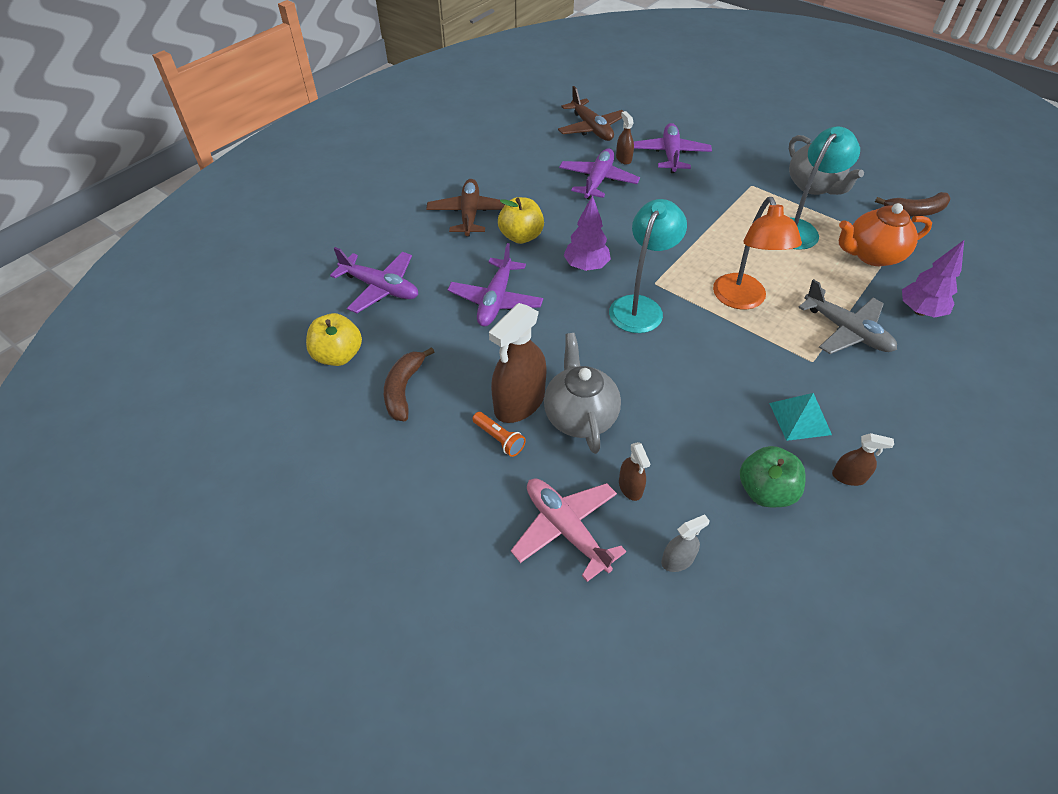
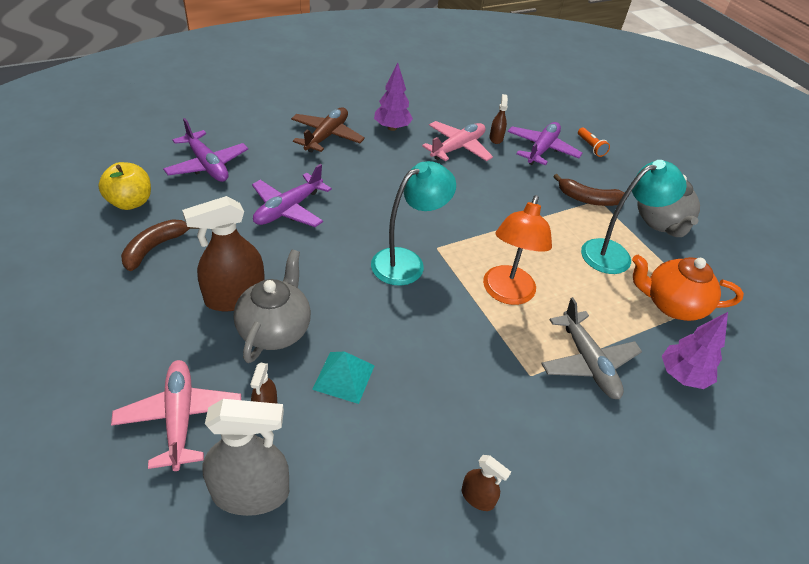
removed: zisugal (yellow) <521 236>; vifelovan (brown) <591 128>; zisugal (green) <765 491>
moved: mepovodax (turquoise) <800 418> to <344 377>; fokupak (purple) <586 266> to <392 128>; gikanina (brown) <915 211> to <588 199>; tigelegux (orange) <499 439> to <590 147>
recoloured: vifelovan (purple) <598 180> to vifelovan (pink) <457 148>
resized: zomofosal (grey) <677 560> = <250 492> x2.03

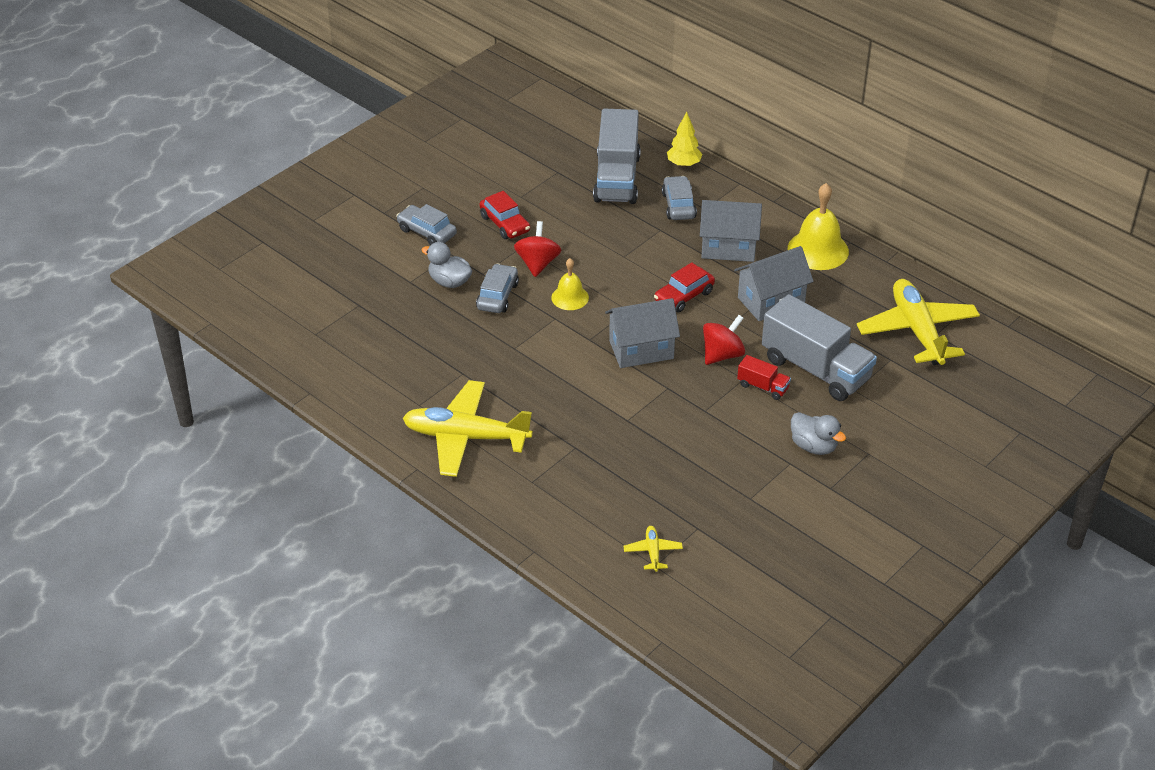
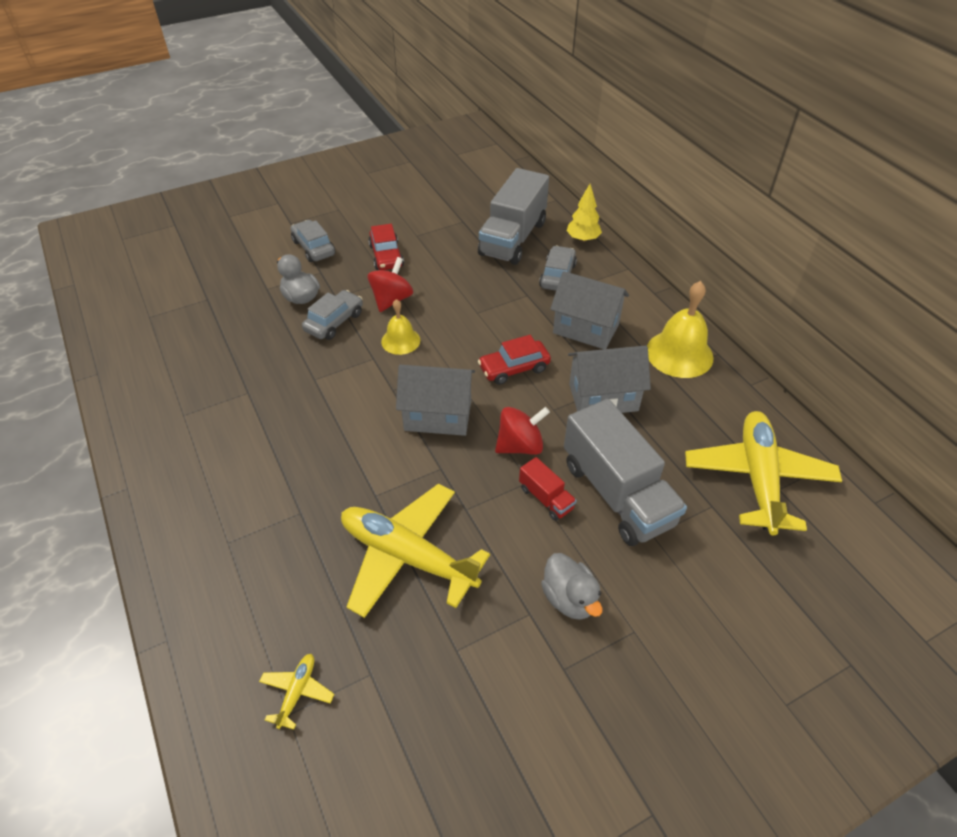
moved: vifelovan (yellow) <466 437> to <407 556>

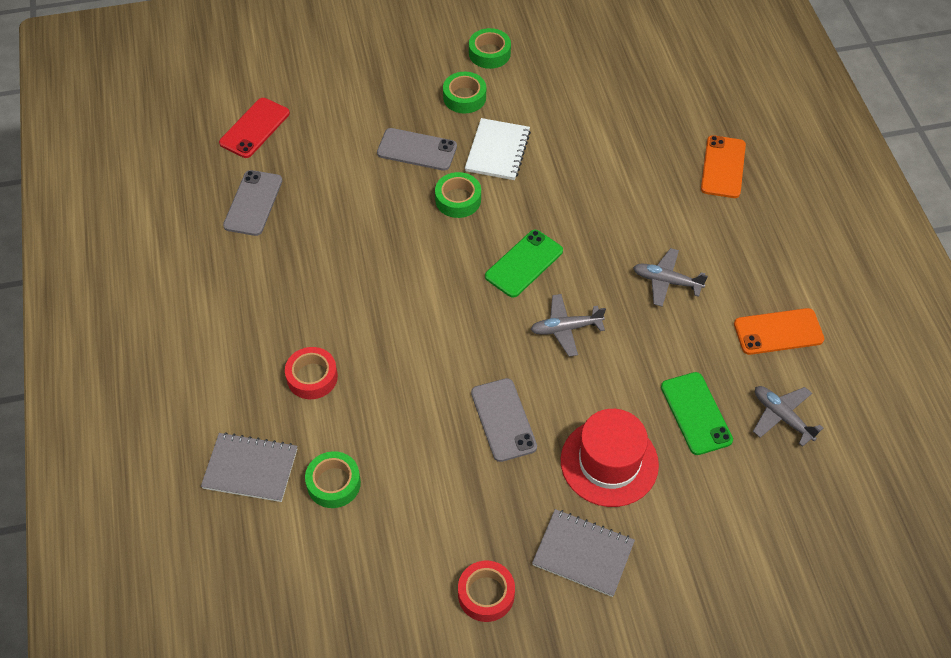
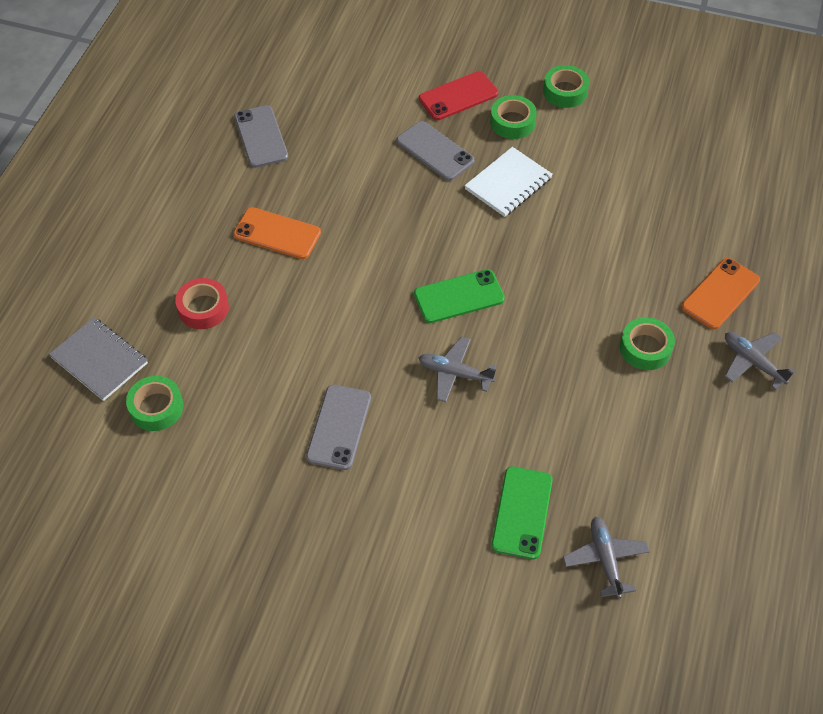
removed: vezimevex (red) <486 594>; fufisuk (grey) <583 553>; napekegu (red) <609 462>
moved: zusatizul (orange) <778 332> to <277 234>; zusatizul (red) <255 128> to <458 96>; vezimevex (green) <458 199> to <645 348>; vifelovan (grey) <666 281> to <753 362>
turned: zusatizul (grey) <253 203> = <261 137> 60 degrees counterclockwise

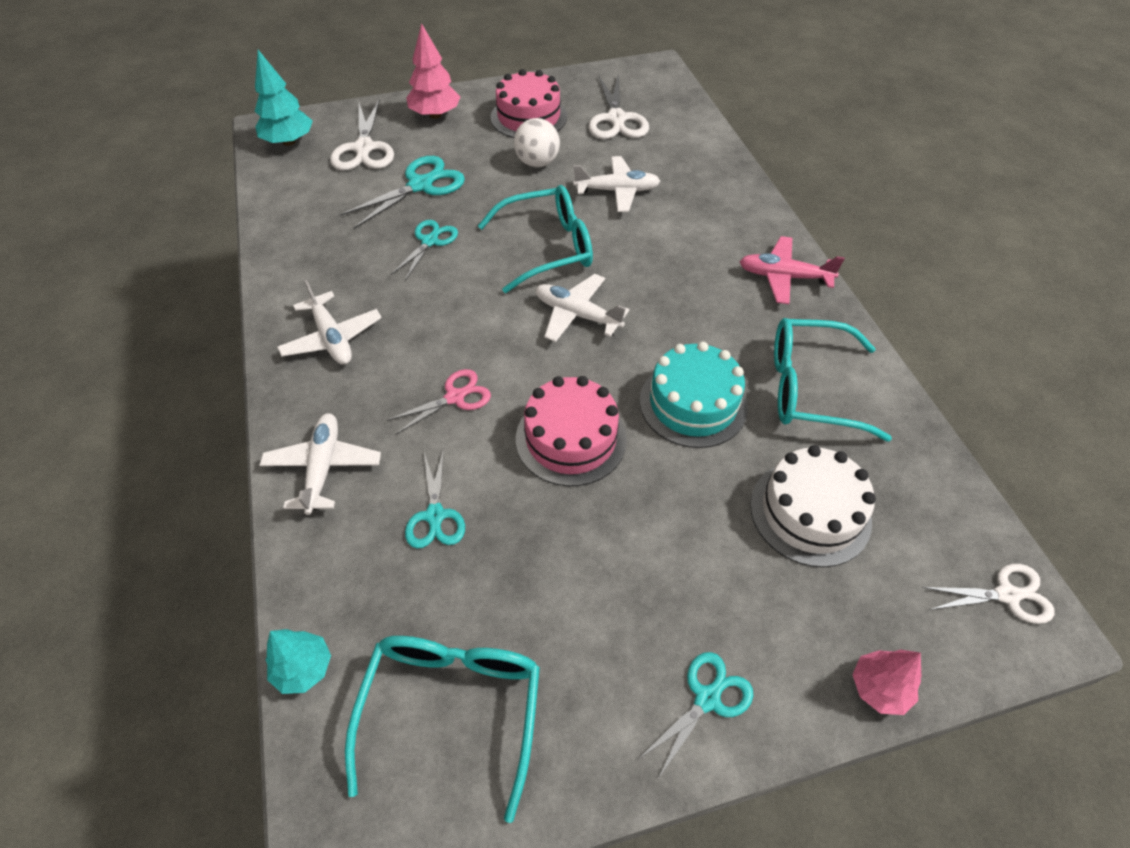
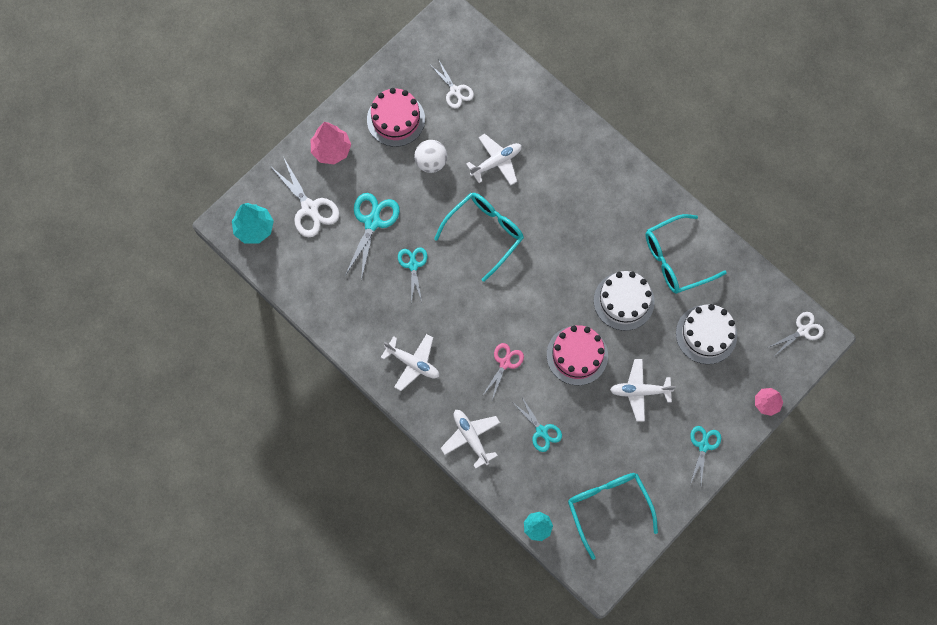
removed: vifelovan (pink) <784 277>
moved: vifelovan (white) <577 315> to <640 391>
recoloured: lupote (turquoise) <693 403> to lupote (white) <623 301>
resized: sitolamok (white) <616 119> = <455 91> x0.64

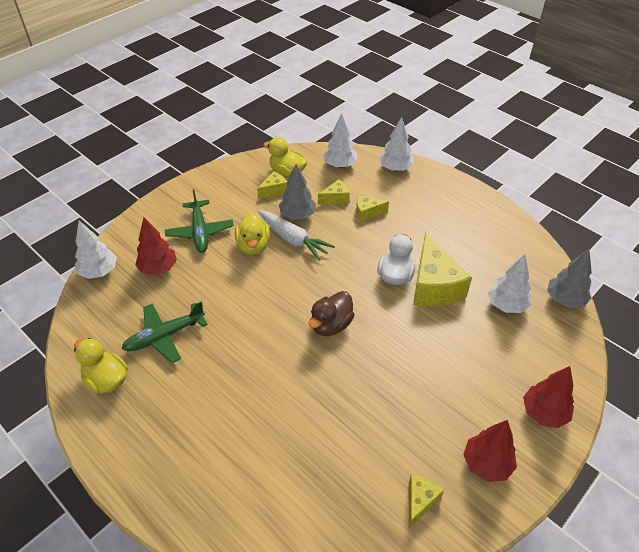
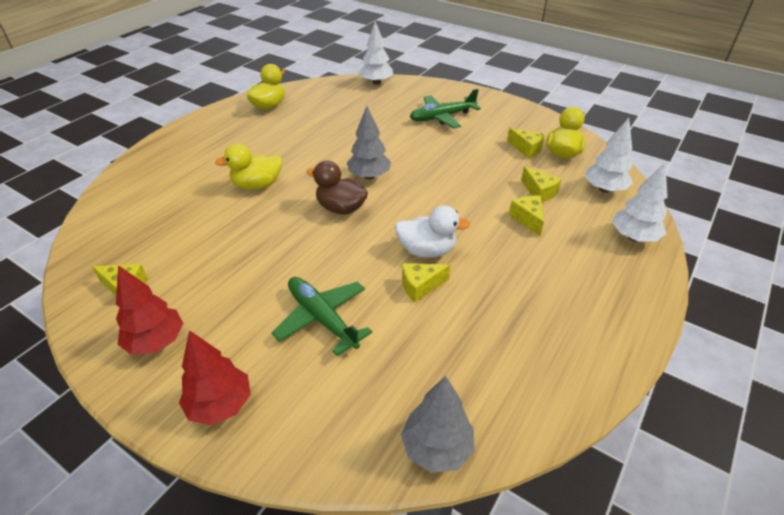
removed: fokupak (red) <158 268>; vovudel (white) <293 239>; fokupak (white) <506 305>
moved: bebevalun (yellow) <253 246> to <257 185>; vifelovan (green) <164 336> to <322 318>; fokupak (grey) <297 215> to <369 176>
resized: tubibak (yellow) <434 286> = <420 286> x0.50

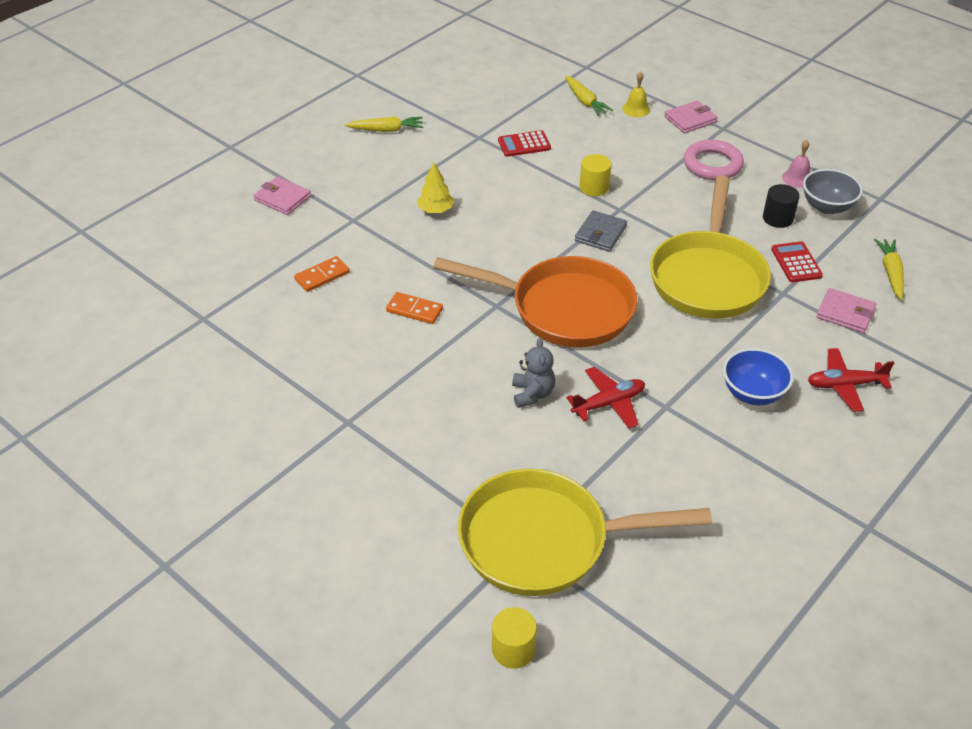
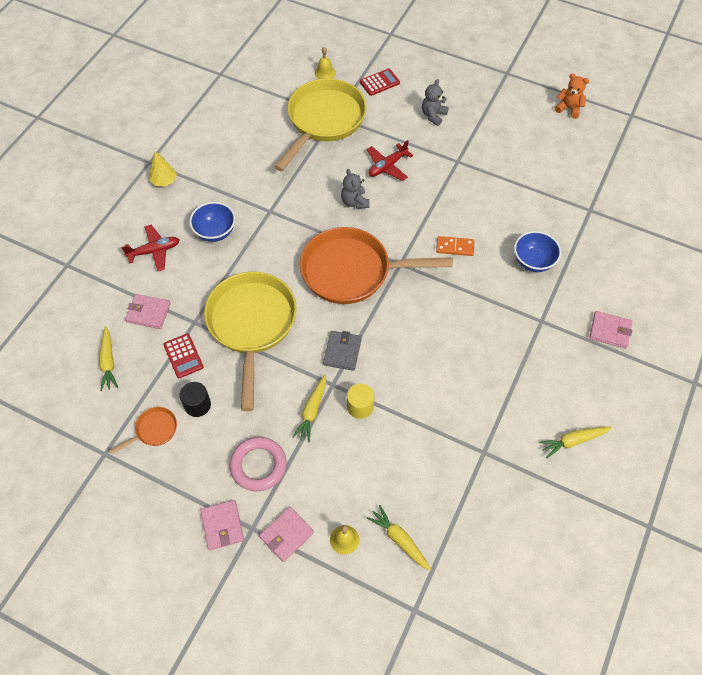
removed: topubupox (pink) <797 178>
added: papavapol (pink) <222 526>; vovudel (yellow) <312 411>; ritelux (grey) <433 115>; ritelux (orange) <569 108>
moved: fokupak (yellow) <435 210> to <164 181>; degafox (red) <524 144> to <379 82>; vifelovan (red) <608 403> to <387 166>
replaced: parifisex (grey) <827 207> to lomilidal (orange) <154 430>; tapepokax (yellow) <513 649> to topubupox (yellow) <325 72>; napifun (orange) <322 276> to parifisex (blue) <533 261>
turned: lomilidal (yellow) <544 540> = <324 121> 45 degrees counterclockwise

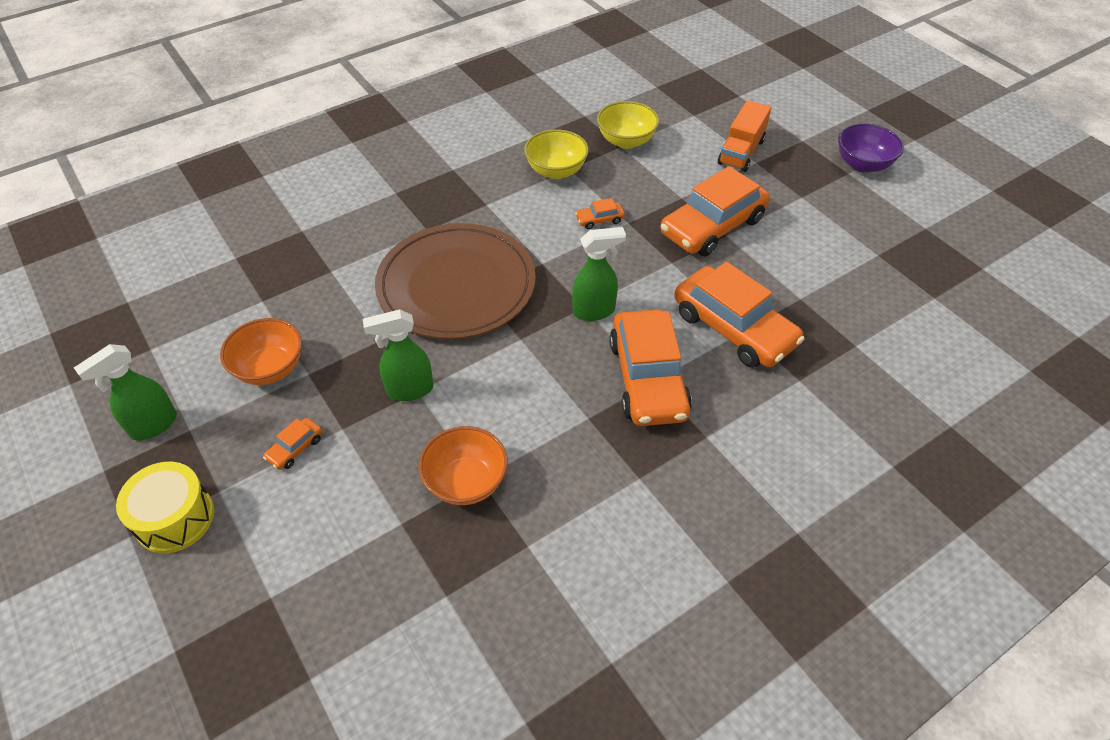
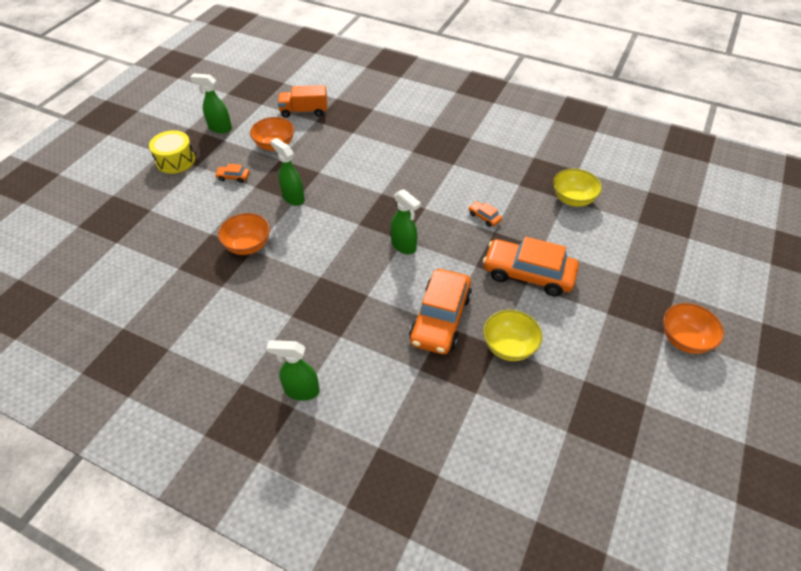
removed: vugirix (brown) <456 285>; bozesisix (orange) <647 378>
added: zomofosal (green) <301 391>
moved: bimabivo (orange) <741 152> to <304 111>; parifisex (yellow) <556 171> to <509 346>
recoloured: parifisex (purple) <863 164> to parifisex (orange) <684 339>

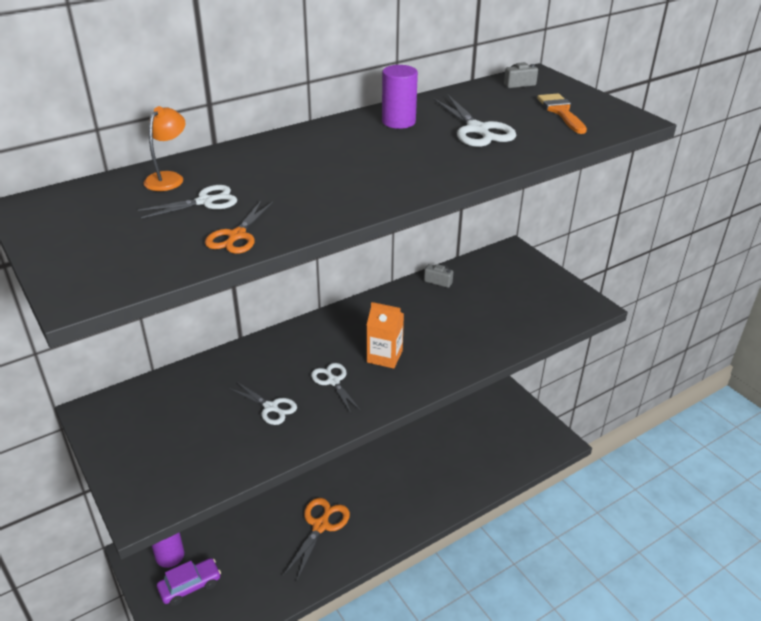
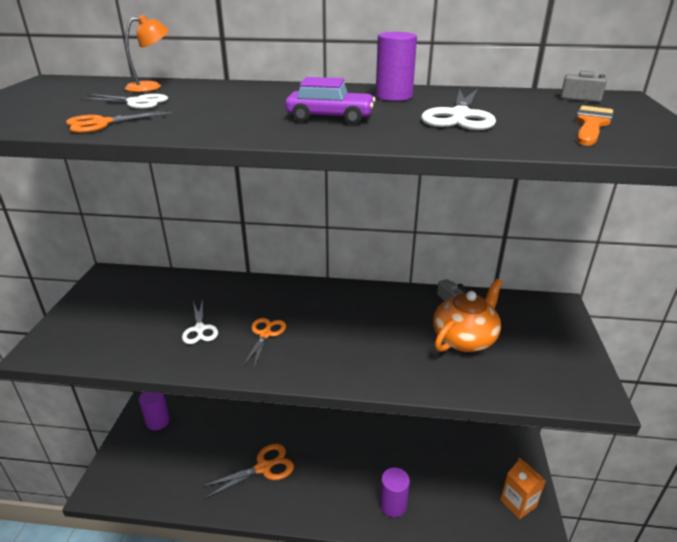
added: tapepokax (purple) <393 505>; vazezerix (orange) <464 339>
moved: bozesisix (purple) <190 586> to <330 118>; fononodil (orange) <384 356> to <518 503>
recoloured: sitolamok (white) <333 381> to sitolamok (orange) <265 334>

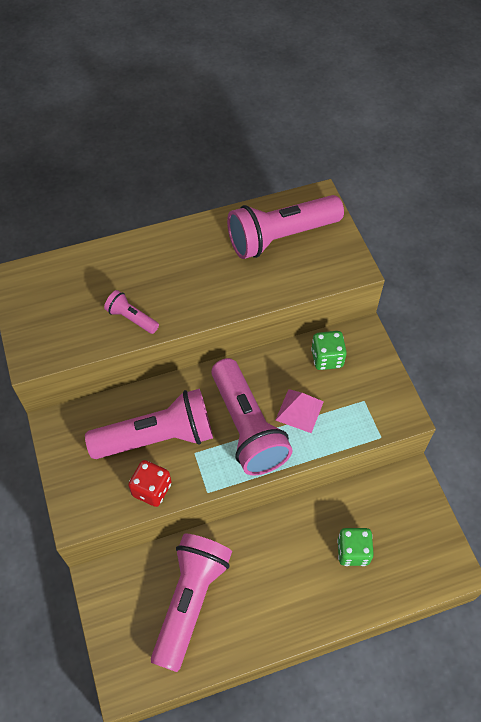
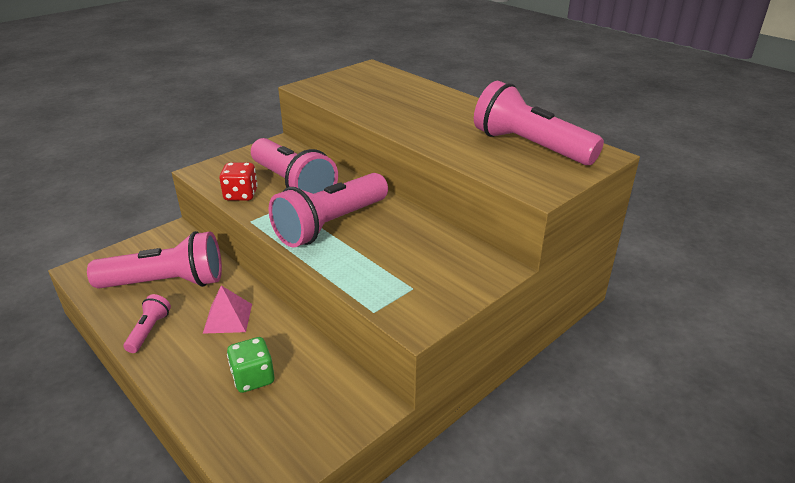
removed: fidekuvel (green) <327 358>
moved: tigelegux (pink) <131 318> to <149 331>; mepovodax (pink) <299 410> to <228 318>

